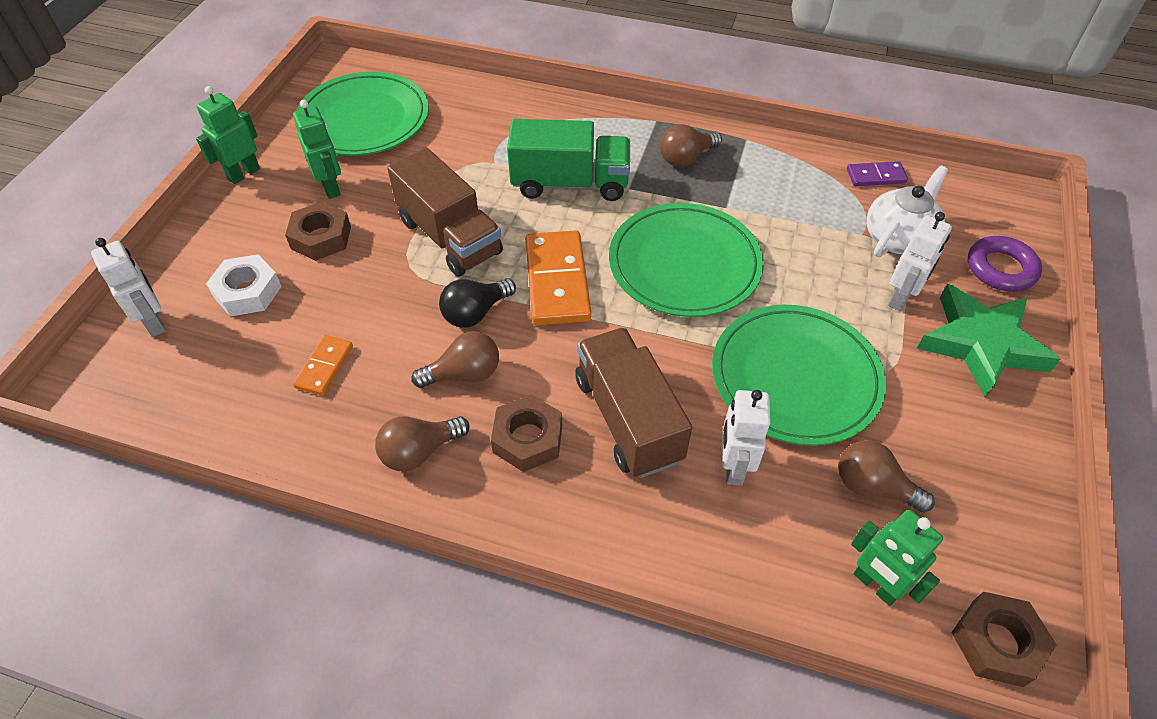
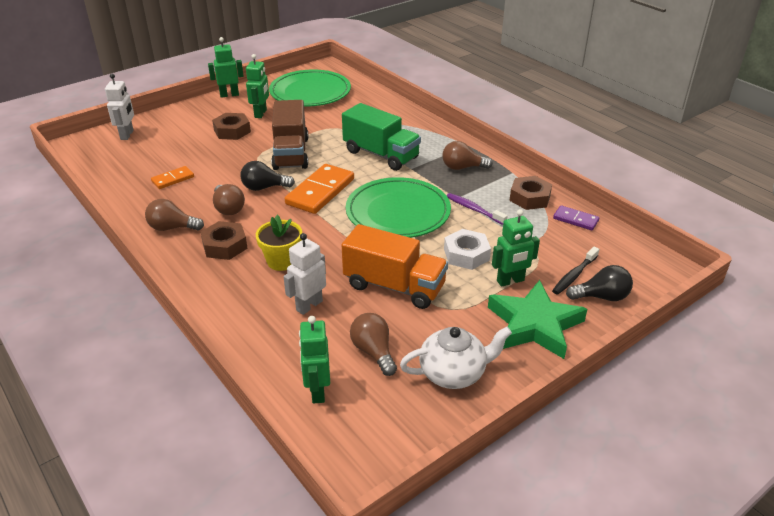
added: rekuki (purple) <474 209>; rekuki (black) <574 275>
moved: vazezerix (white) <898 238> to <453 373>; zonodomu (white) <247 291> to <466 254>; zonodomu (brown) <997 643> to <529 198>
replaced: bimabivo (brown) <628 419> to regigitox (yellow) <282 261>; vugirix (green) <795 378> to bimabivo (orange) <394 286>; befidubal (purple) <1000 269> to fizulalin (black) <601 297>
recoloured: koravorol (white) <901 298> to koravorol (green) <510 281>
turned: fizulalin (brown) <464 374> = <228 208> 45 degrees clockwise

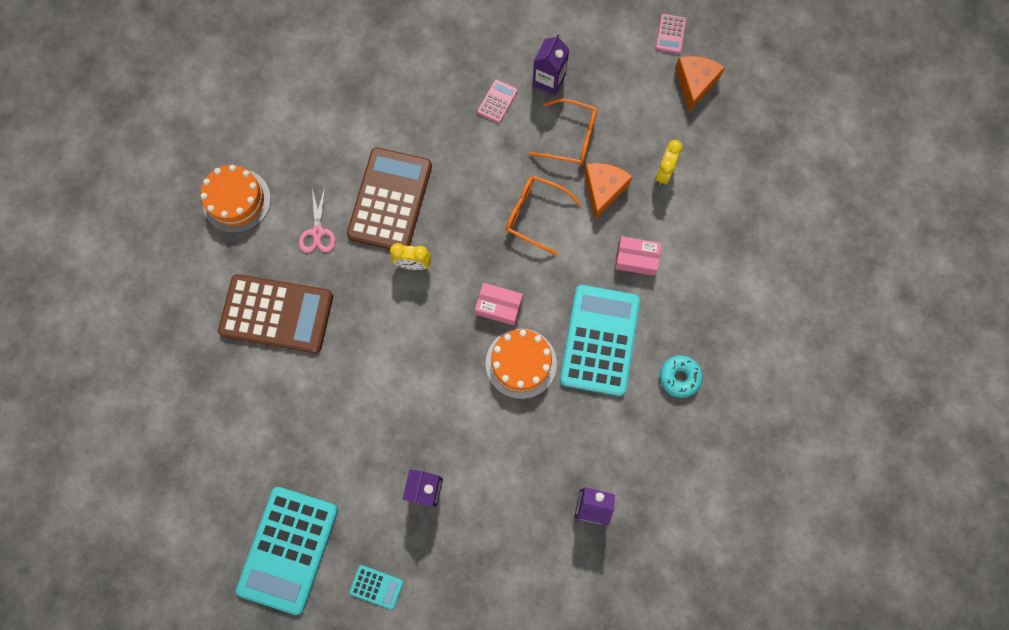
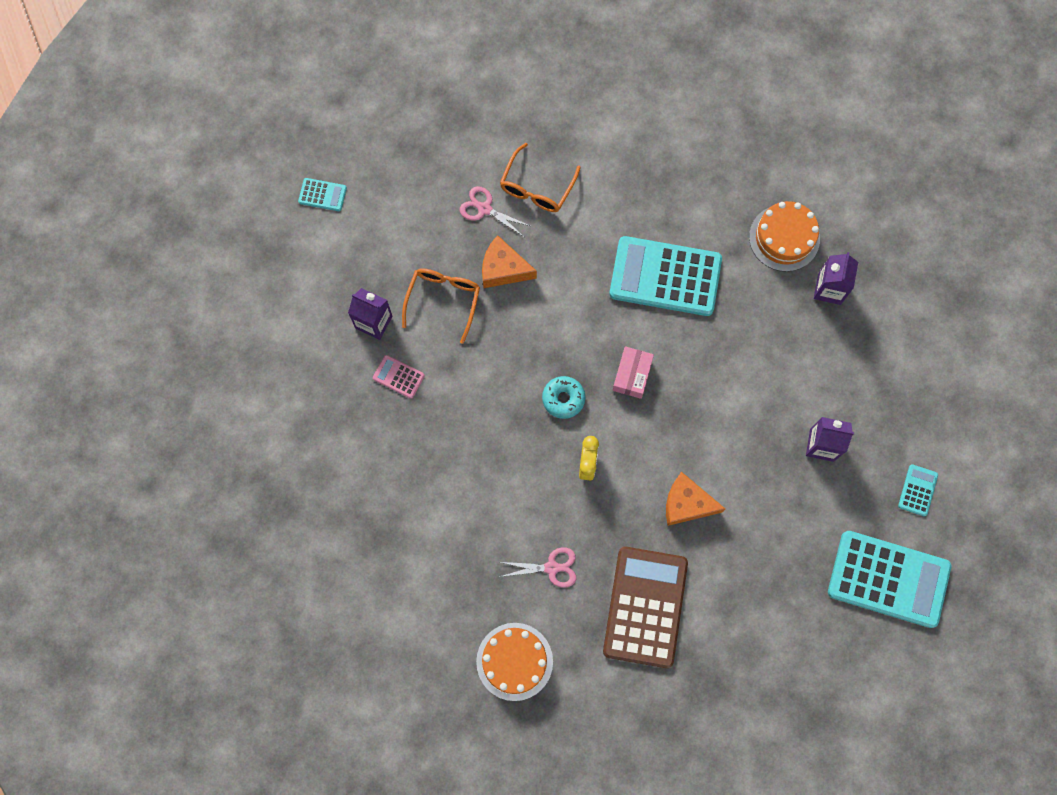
removed: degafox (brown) <390 200>; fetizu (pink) <636 259>
moved: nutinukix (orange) <535 215> to <537 187>; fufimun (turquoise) <679 377> to <563 399>; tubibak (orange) <694 84> to <686 504>; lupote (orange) <521 363> to <784 238>
replaced: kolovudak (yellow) <663 173> to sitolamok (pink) <484 209>
recoloured: degafox (pink) <670 34> to degafox (turquoise) <322 195>

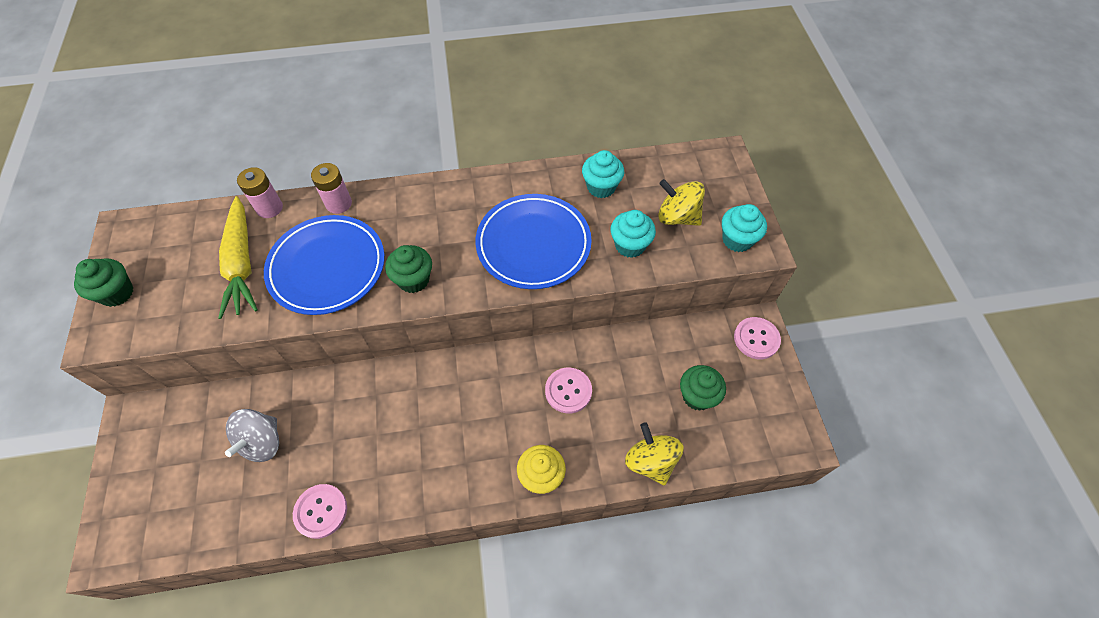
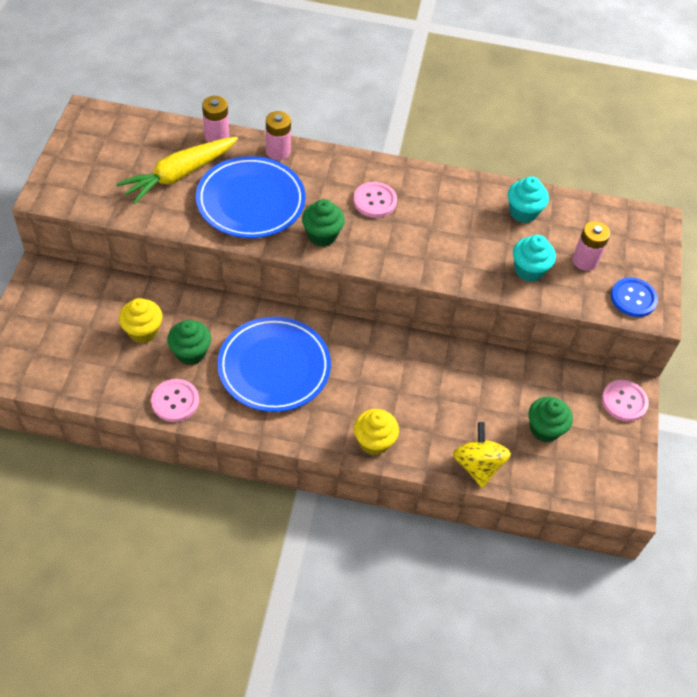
moved: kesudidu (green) <117 293> to <191 353>; vugirix (blue) <533 244> to <274 367>; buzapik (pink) <568 391> to <375 201>
replaced: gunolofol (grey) <262 442> to kesudidu (yellow) <143 331>; gunolofol (yellow) <677 217> to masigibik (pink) <585 261>; kesudidu (turquoise) <737 240> to buzapik (blue) <633 298>
turned: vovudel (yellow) <242 263> = <179 175> 45 degrees clockwise

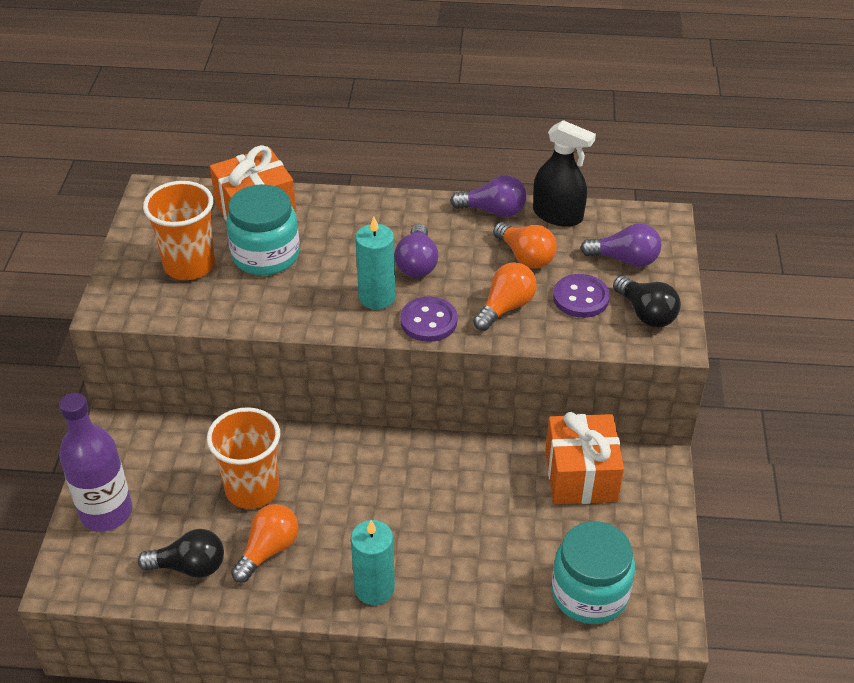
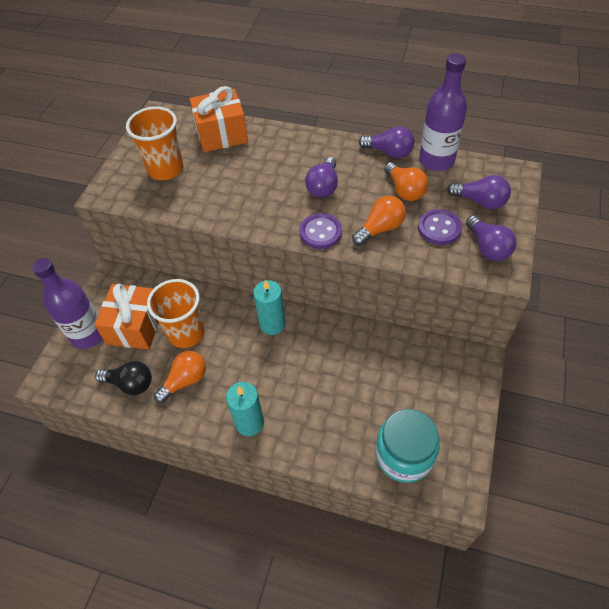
removed: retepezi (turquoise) <265 255>
moved: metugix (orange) <581 475> to <135 326>; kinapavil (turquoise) <377 297> to <272 324>
replaced: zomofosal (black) <557 215> to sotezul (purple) <436 161>
recoloured: fizulalin (black) <646 313> to fizulalin (purple) <487 247>

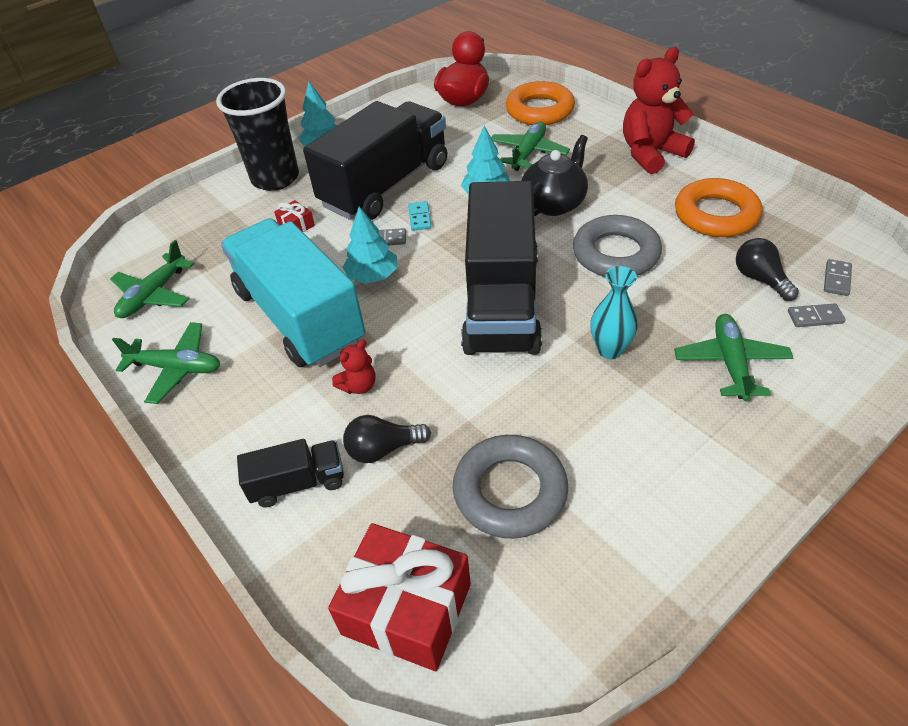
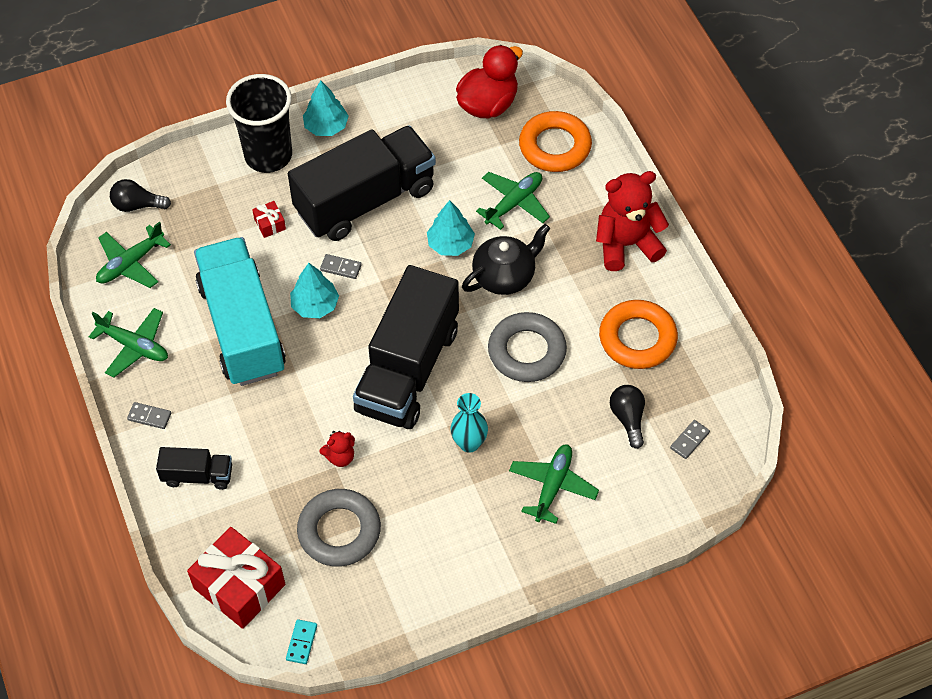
moved: fizulalin (black) <383 449> to <137 205>; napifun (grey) <815 317> to <149 416>; napifun (turquoise) <419 217> to <302 642>; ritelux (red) <359 386> to <340 457>

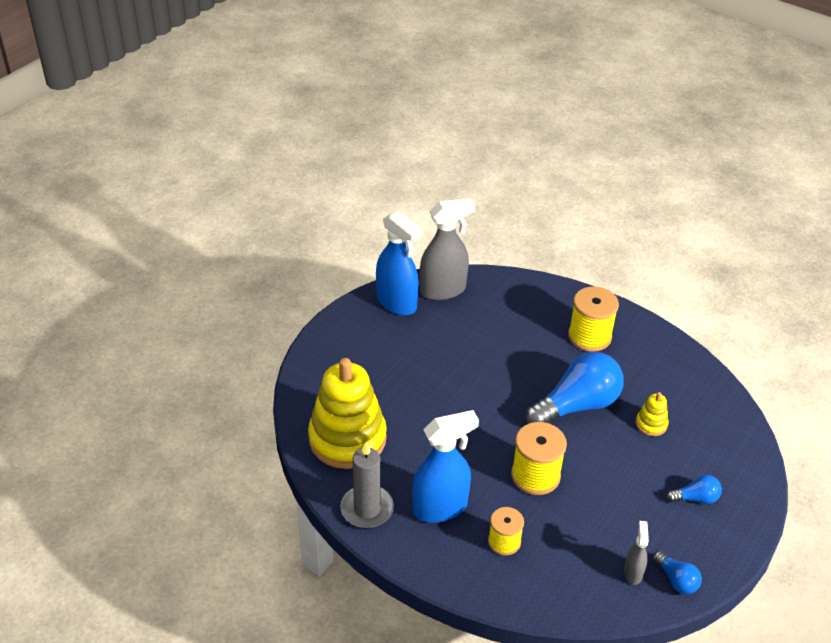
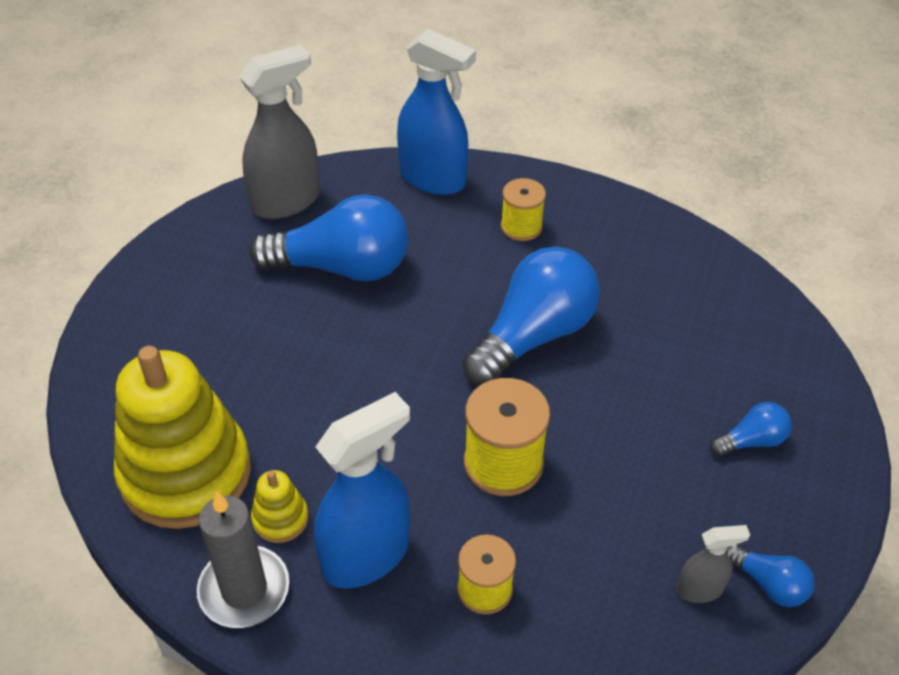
added: fizulalin (blue) <342 267>
moved: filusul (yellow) <651 424> to <280 519>; zomofosal (blue) <397 303> to <433 179>
turned: zomofosal (grey) <633 572> = <700 589> 90 degrees clockwise
resized: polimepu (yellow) <589 336> = <521 227> x0.63

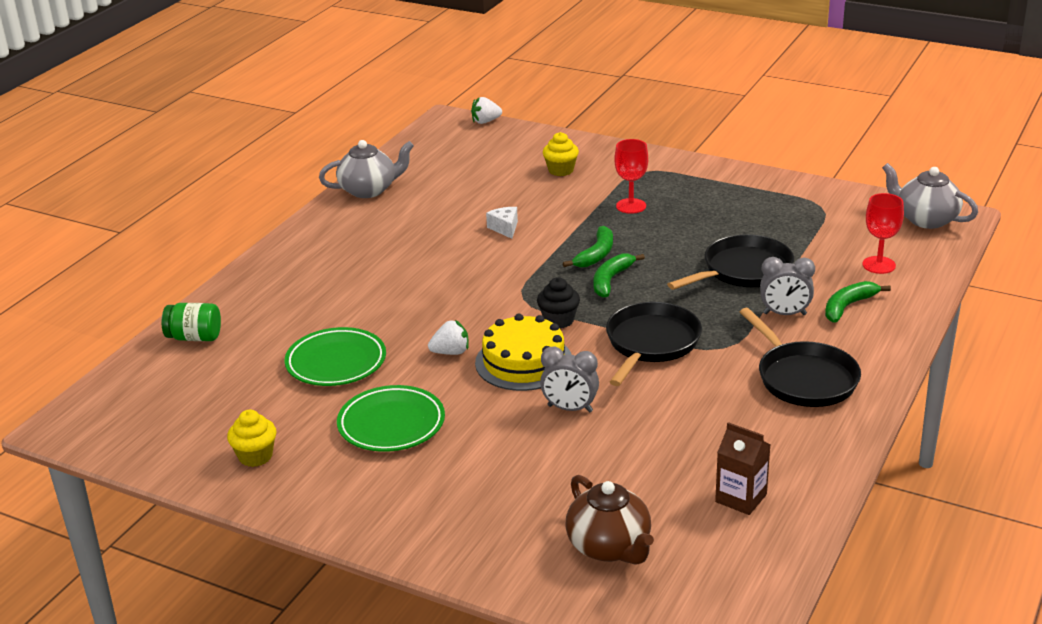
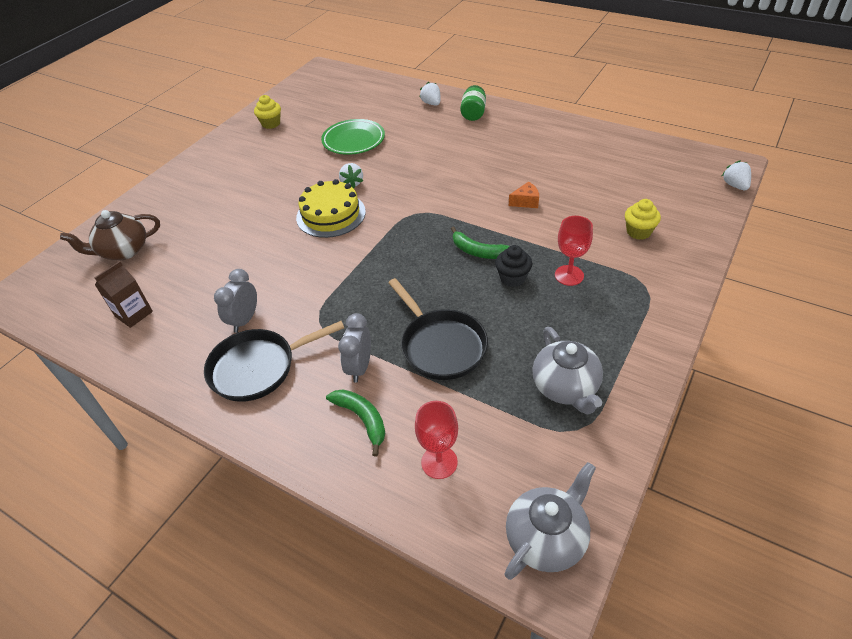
removed: vugirix (green) <391 424>; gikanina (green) <610 280>; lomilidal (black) <651 344>
added: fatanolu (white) <431 103>
moved: kolovudak (grey) <570 409> to <244 320>; retepezi (green) <194 337> to <473 113>; kesudidu (black) <558 320> to <512 278>; vazezerix (grey) <369 190> to <566 388>
recoloured: tubibak (white) <505 228> to tubibak (orange) <526 202>

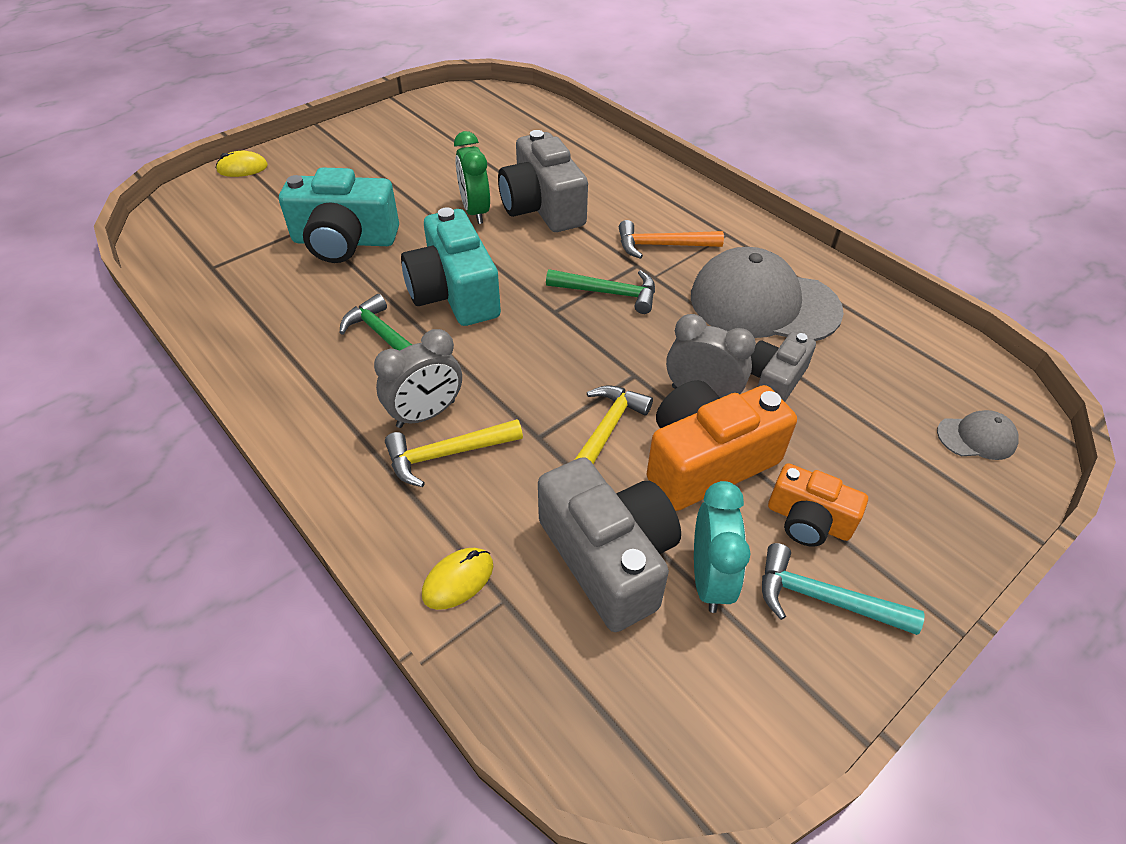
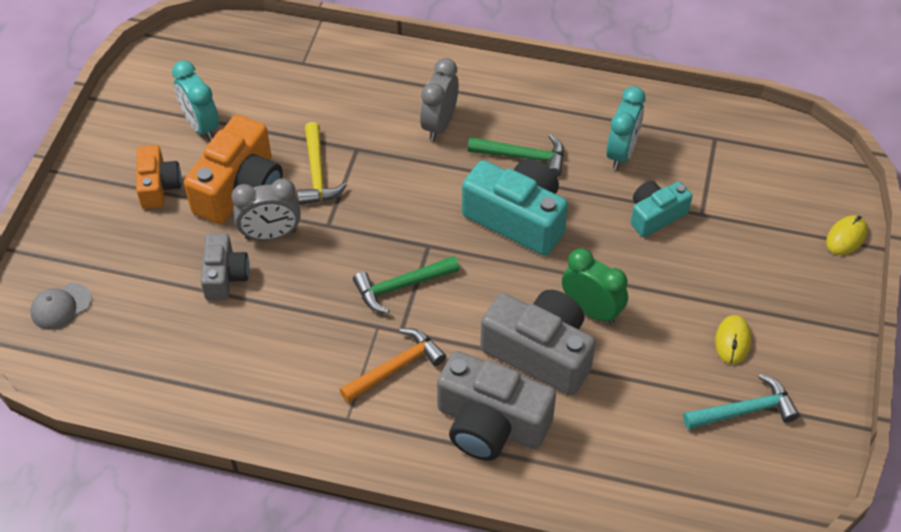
removed: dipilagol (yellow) <446 454>; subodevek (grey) <763 303>
added: kolovudak (turquoise) <621 153>
moved: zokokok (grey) <609 558> to <490 423>; dipilagol (turquoise) <823 598> to <745 410>; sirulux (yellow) <458 580> to <732 341>
turned: zokokok (orange) <808 520> = <158 186> 90 degrees clockwise
resized: zokokok (turquoise) <344 241> = <655 215> x0.59

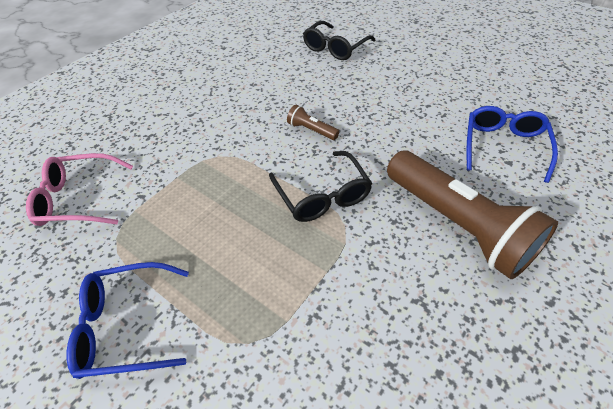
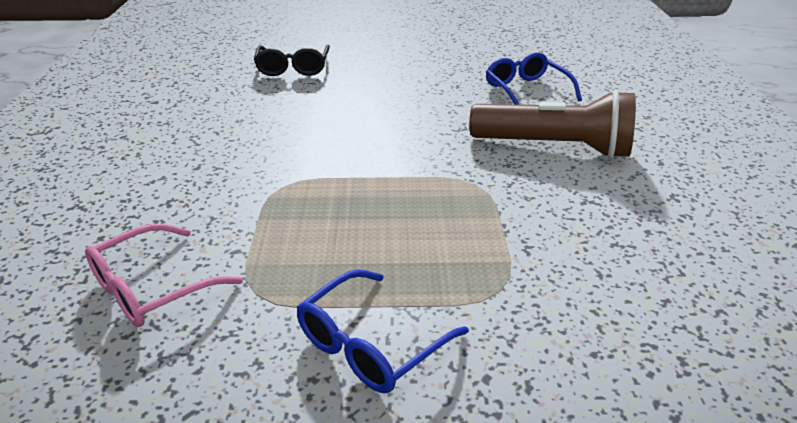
removed: nutinukix (black) <322 195>; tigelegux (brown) <311 130>

